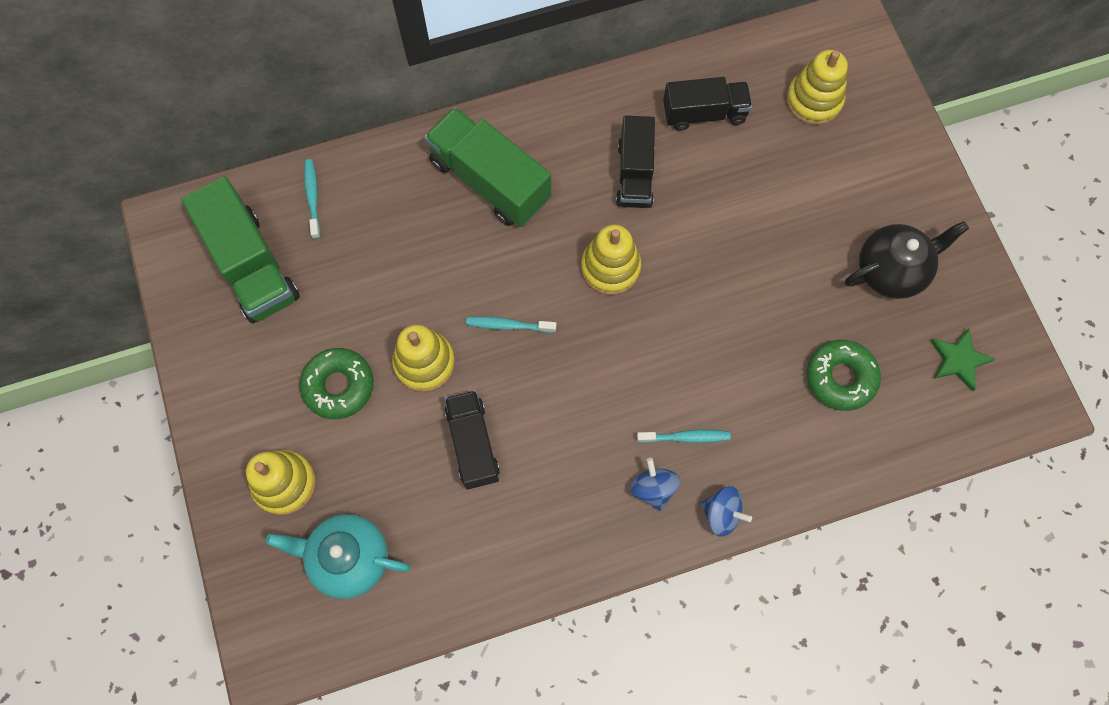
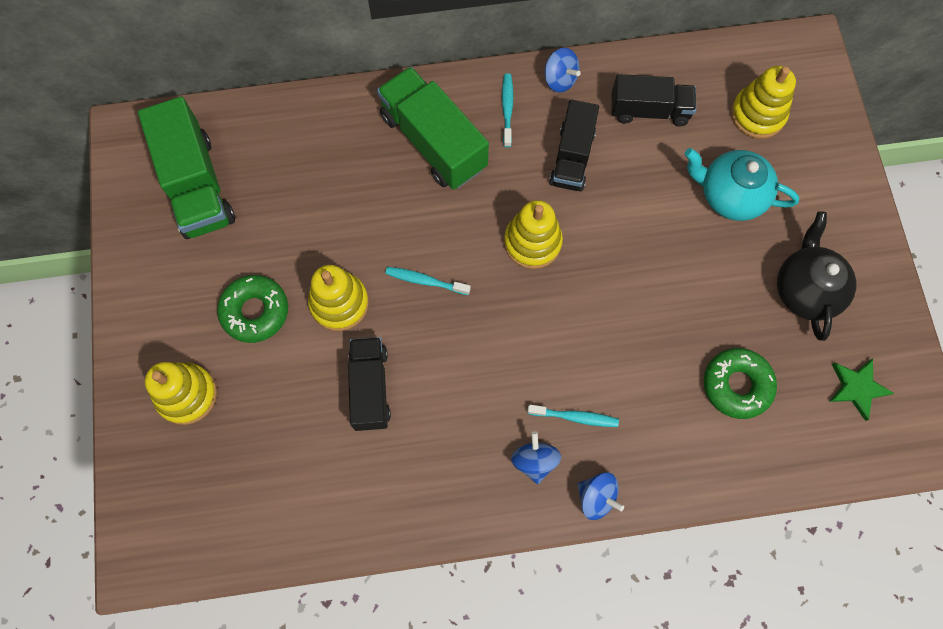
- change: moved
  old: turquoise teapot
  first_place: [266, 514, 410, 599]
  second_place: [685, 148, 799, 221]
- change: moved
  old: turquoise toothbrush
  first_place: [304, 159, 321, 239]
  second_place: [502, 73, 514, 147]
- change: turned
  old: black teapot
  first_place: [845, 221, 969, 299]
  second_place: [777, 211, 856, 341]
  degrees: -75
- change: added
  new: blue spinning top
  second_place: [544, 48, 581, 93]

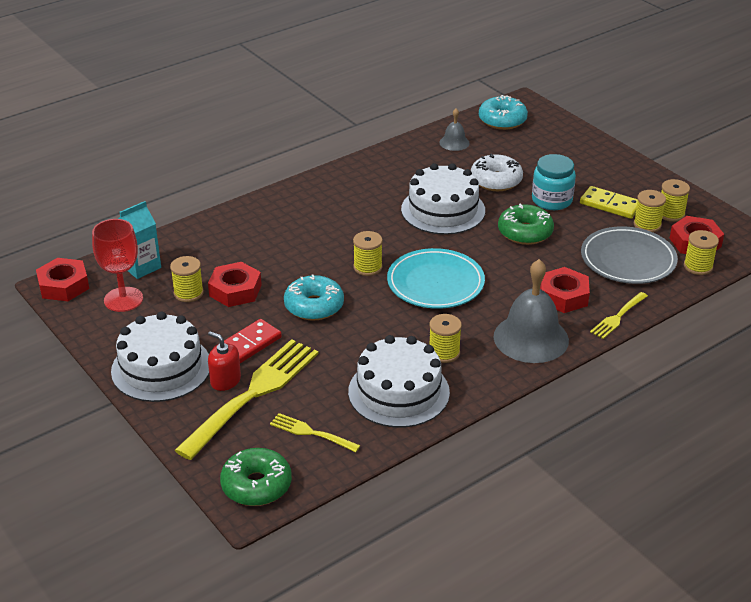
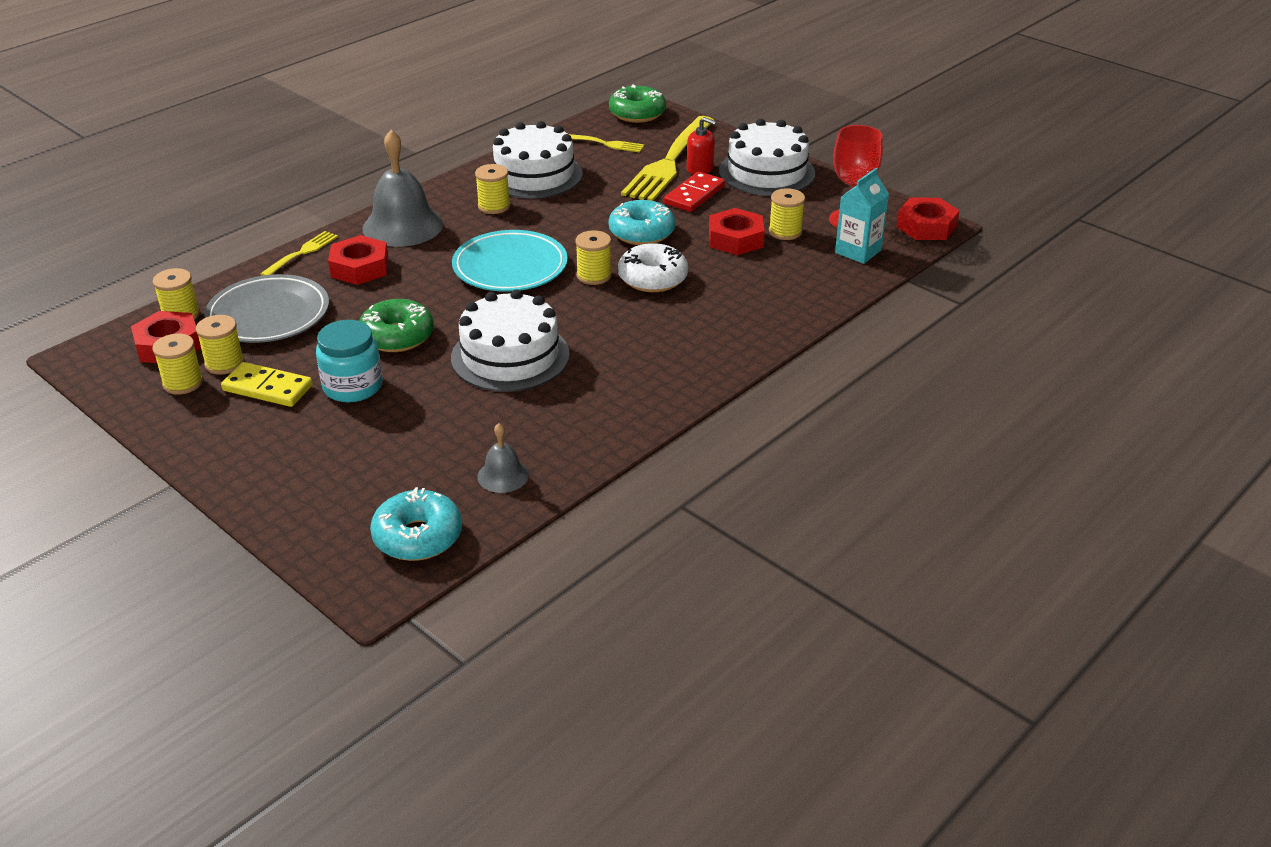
- change: moved
  old: white donut
  first_place: [471, 154, 523, 191]
  second_place: [618, 243, 688, 292]

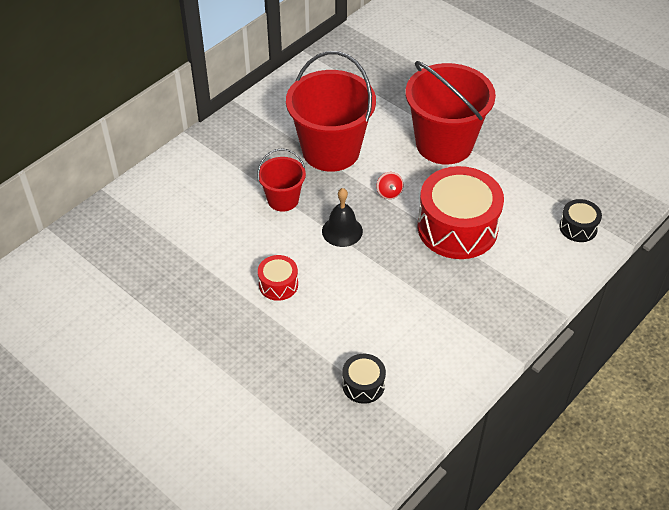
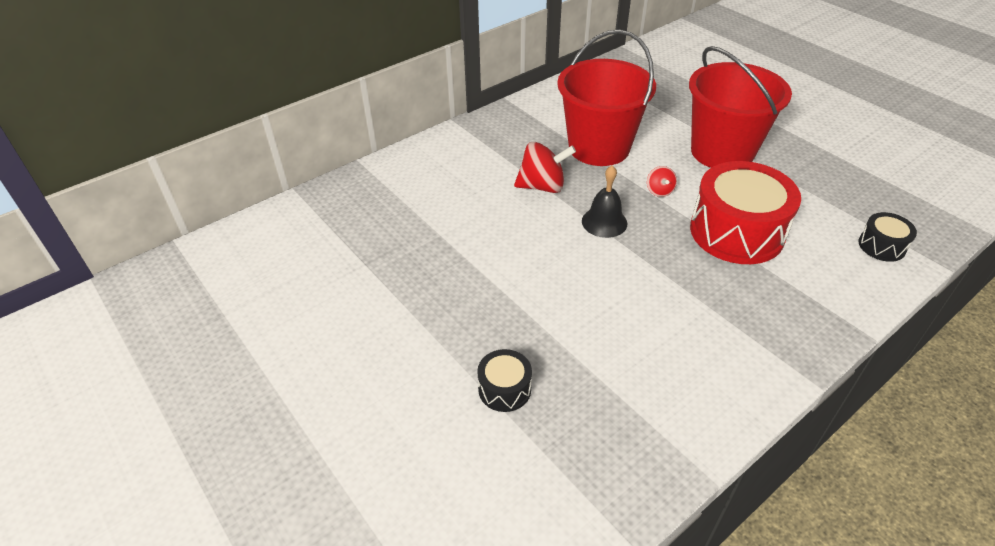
- change: replaced
  old: red bucket
  new: red spinning top
  first_place: [257, 148, 306, 212]
  second_place: [514, 142, 576, 193]
- change: removed
  old: red drum
  first_place: [258, 255, 298, 301]
- change: moved
  old: black drum
  first_place: [342, 354, 386, 404]
  second_place: [477, 349, 532, 412]

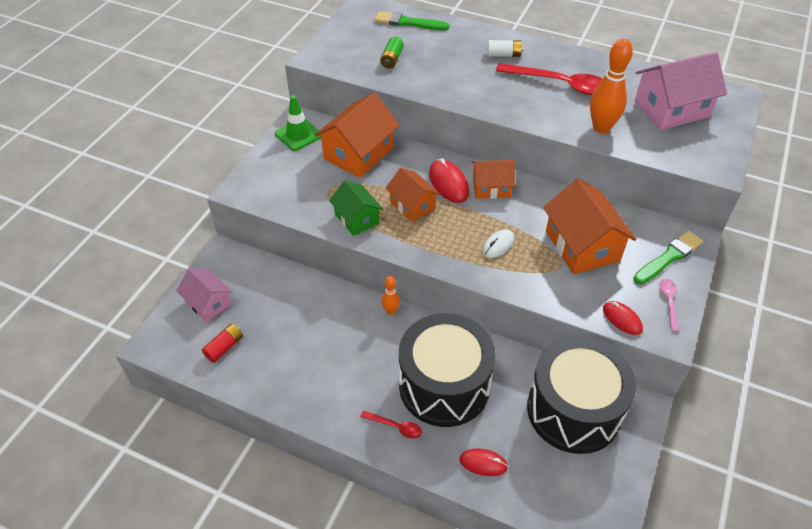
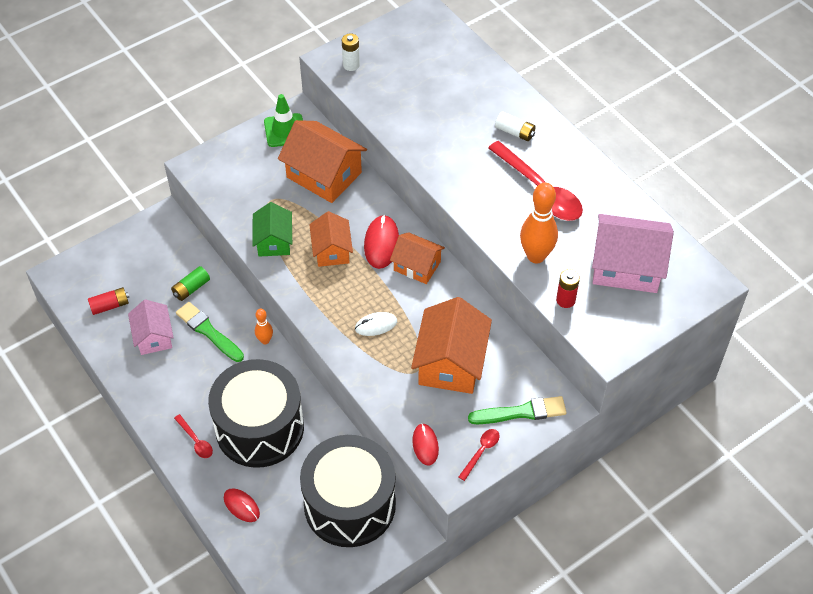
- change: moved
  old: pink house
  first_place: [176, 269, 233, 322]
  second_place: [128, 299, 174, 355]
- change: turned
  old: orange house
  first_place: [314, 93, 400, 178]
  second_place: [278, 120, 367, 203]
  degrees: 60
- change: moved
  old: green brush
  first_place: [374, 11, 449, 30]
  second_place: [176, 302, 244, 362]
- change: moved
  old: green battery
  first_place: [380, 37, 404, 68]
  second_place: [171, 266, 210, 301]
- change: recoloured
  old: pink spoon
  new: red spoon
  first_place: [660, 279, 679, 332]
  second_place: [459, 429, 499, 481]
- change: added
  new: white battery
  second_place: [342, 34, 360, 71]
- change: added
  new: red battery
  second_place: [556, 269, 580, 308]

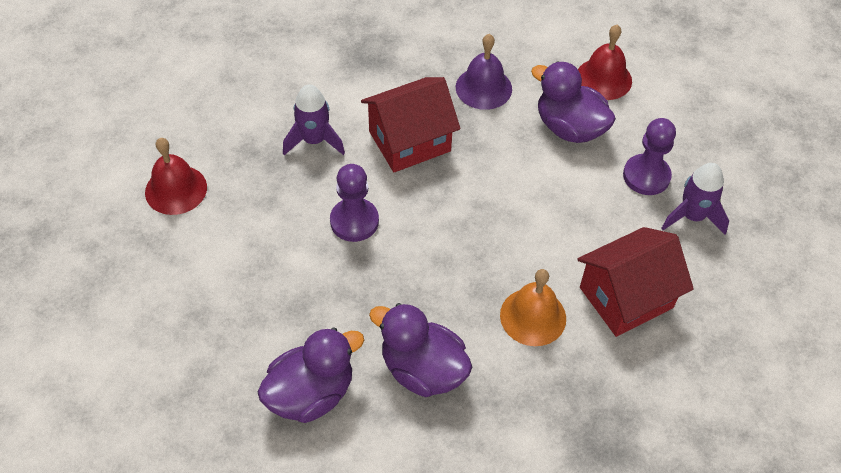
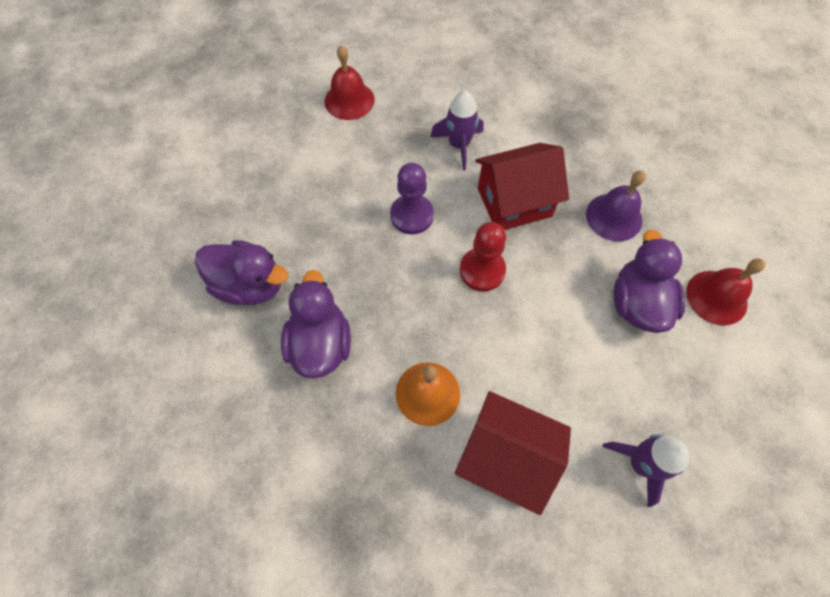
- change: turned
  old: red house
  first_place: [361, 77, 460, 172]
  second_place: [475, 143, 569, 230]
  degrees: -45
- change: removed
  old: purple pawn
  first_place: [623, 118, 676, 195]
- change: added
  new: red pawn
  second_place: [460, 222, 506, 291]

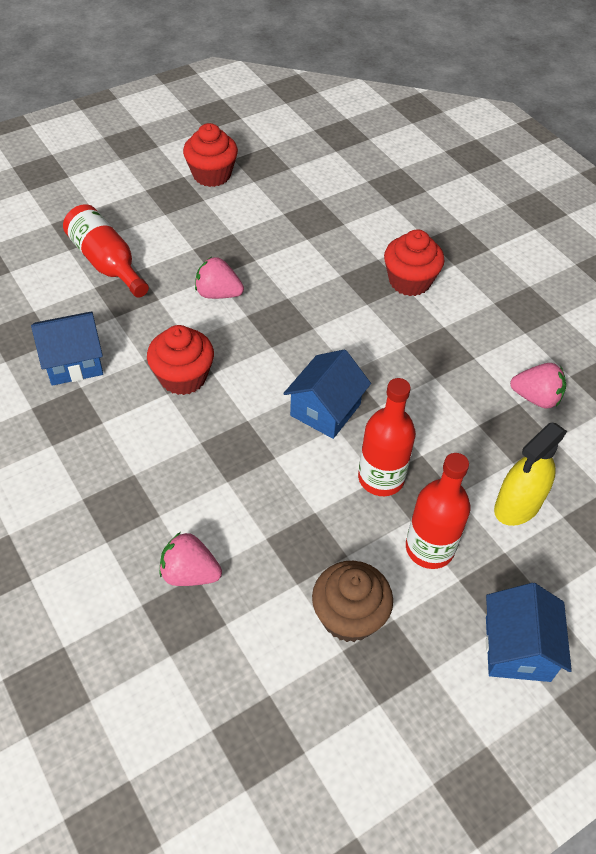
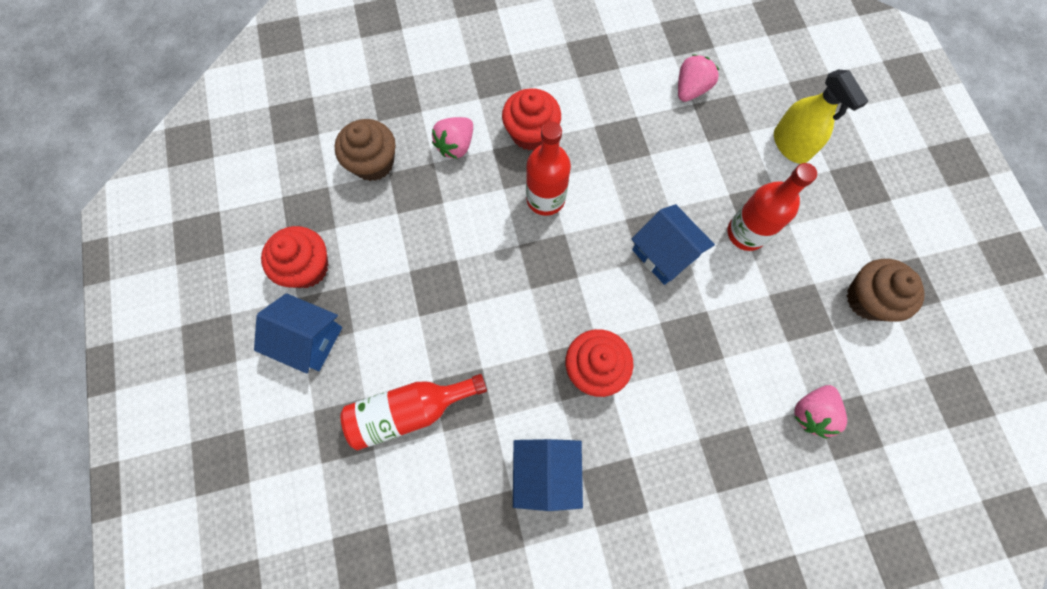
- change: moved
  old: pink strawberry
  first_place: [195, 257, 244, 299]
  second_place: [432, 117, 473, 159]
- change: moved
  old: red bottle
  first_place: [406, 453, 470, 569]
  second_place: [526, 121, 571, 216]
- change: moved
  old: blue house
  first_place: [486, 583, 572, 682]
  second_place: [254, 293, 342, 374]
- change: added
  new: brown cupcake
  second_place: [335, 119, 396, 181]

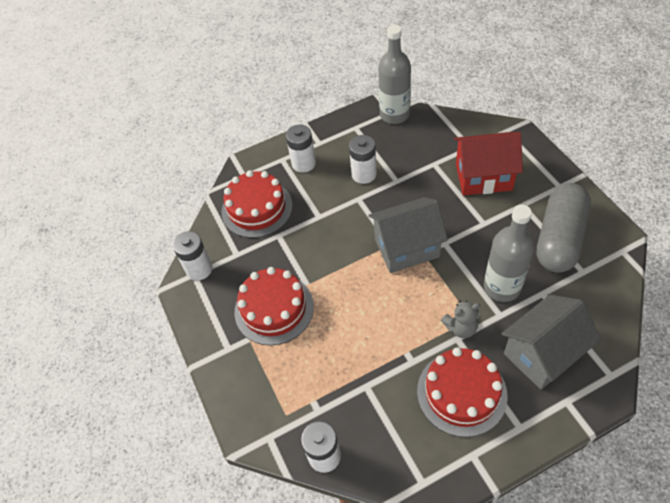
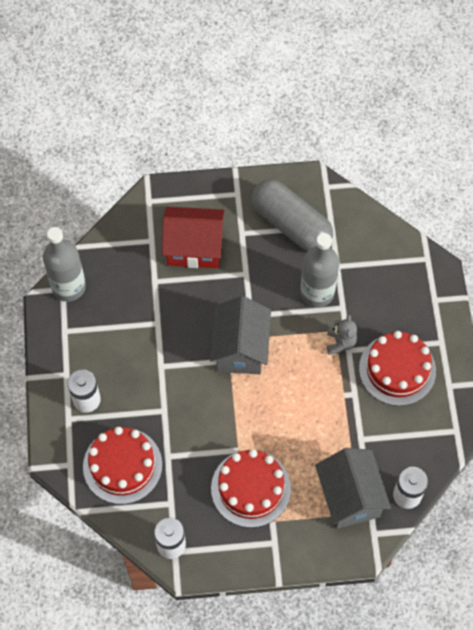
- change: removed
  old: white battery
  first_place: [349, 135, 377, 184]
- change: turned
  old: red house
  first_place: [454, 132, 523, 195]
  second_place: [162, 207, 225, 268]
  degrees: 75
- change: moved
  old: grey house
  first_place: [501, 295, 601, 390]
  second_place: [315, 448, 391, 529]

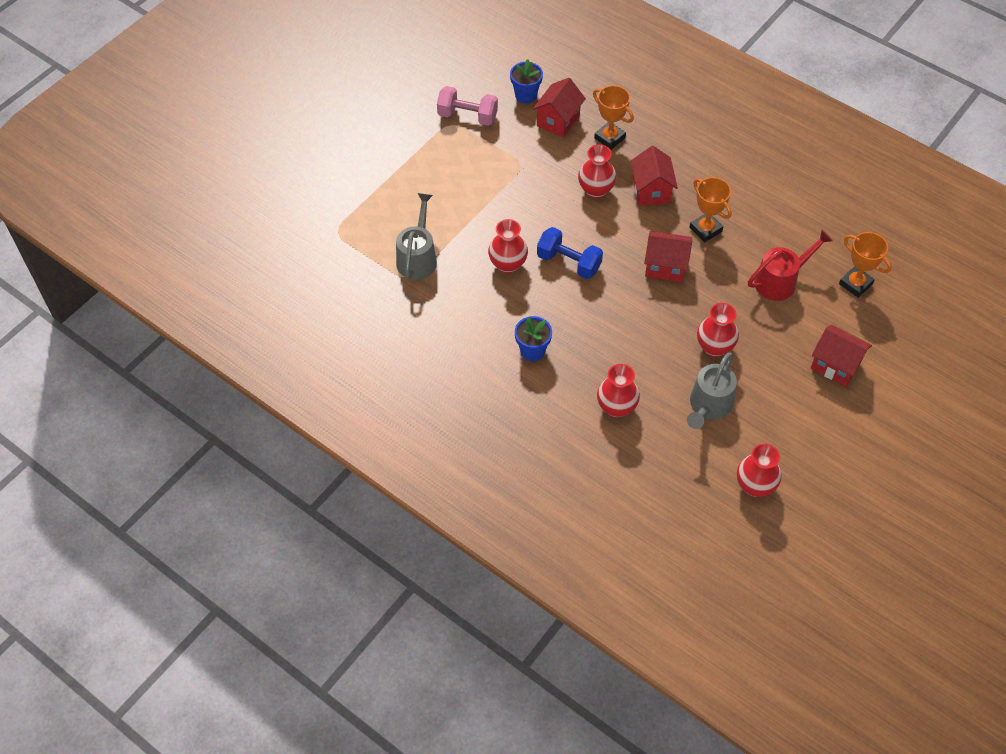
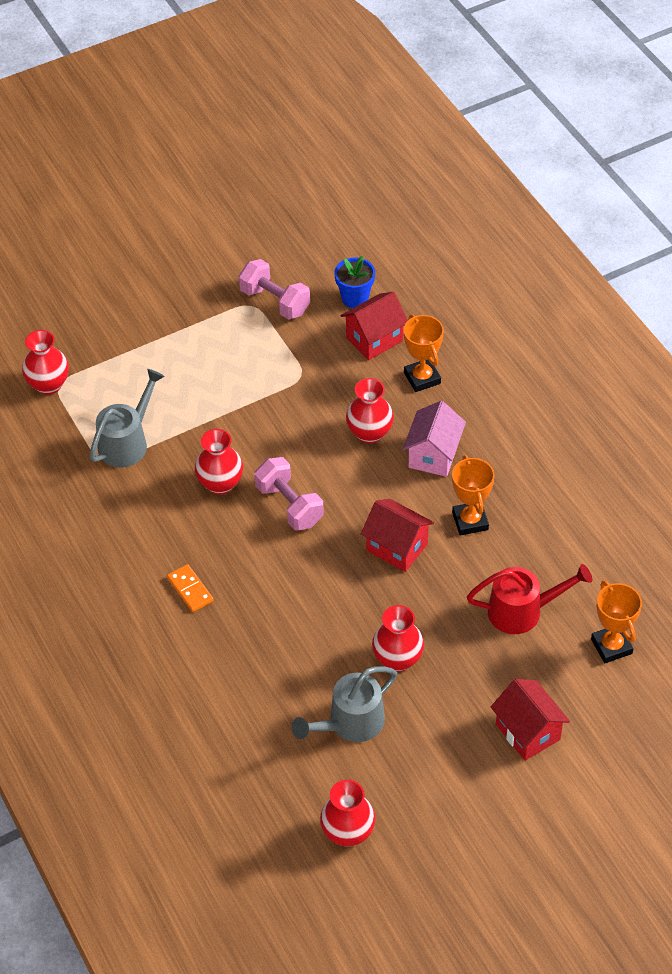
- change: replaced
  old: blue flower pot
  new: orange domino
  first_place: [515, 316, 552, 361]
  second_place: [167, 564, 214, 612]
- change: recoloured
  old: blue dumbbell
  new: pink dumbbell
  first_place: [537, 227, 603, 279]
  second_place: [254, 457, 324, 530]
- change: moved
  old: red vase
  first_place: [597, 364, 640, 418]
  second_place: [22, 330, 69, 395]
- change: recoloured
  old: red house
  new: pink house
  first_place: [631, 146, 678, 206]
  second_place: [403, 401, 466, 477]

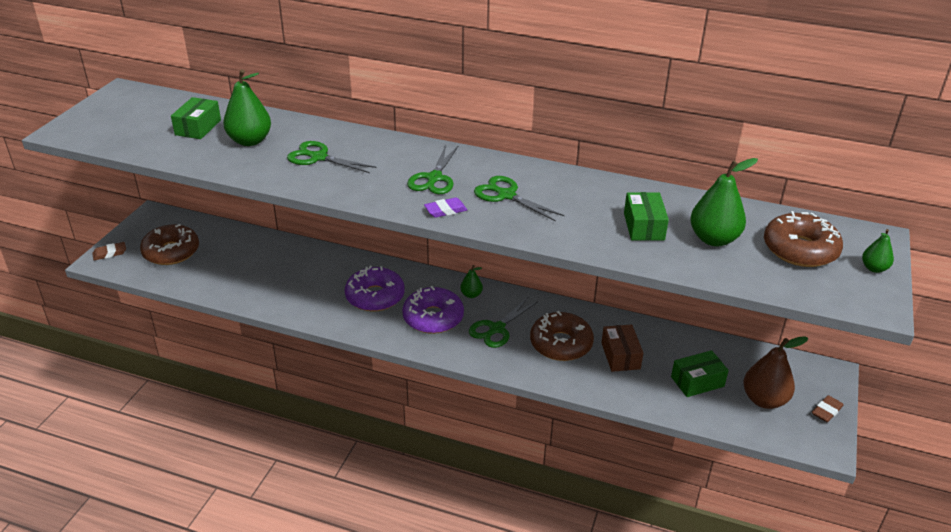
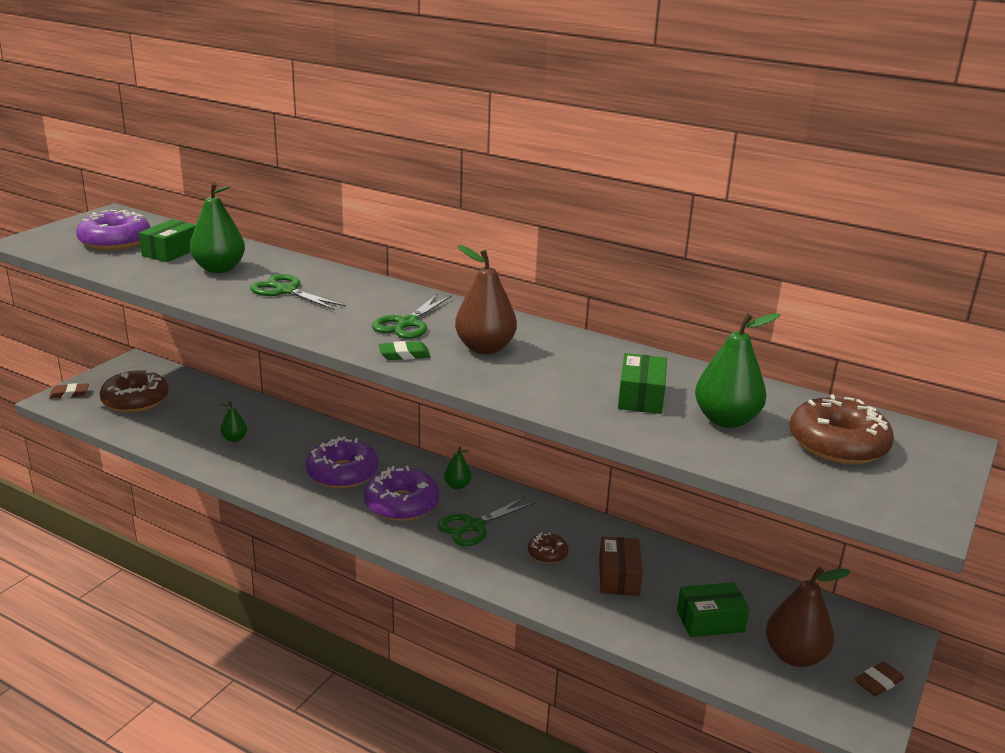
- change: recoloured
  old: purple eraser
  new: green eraser
  first_place: [424, 197, 467, 218]
  second_place: [379, 341, 431, 360]
- change: replaced
  old: green scissors
  new: brown pear
  first_place: [474, 176, 564, 222]
  second_place: [455, 245, 517, 354]
- change: resized
  old: brown donut
  first_place: [530, 311, 594, 361]
  second_place: [528, 532, 568, 563]
  factor: 0.51
- change: moved
  old: green pear
  first_place: [862, 229, 894, 273]
  second_place: [219, 401, 247, 442]
- change: added
  new: purple donut
  second_place: [76, 210, 151, 250]

